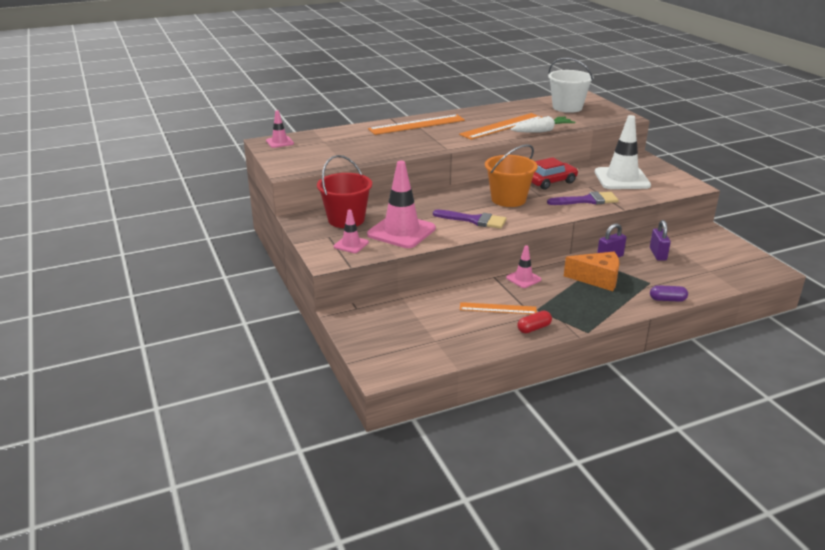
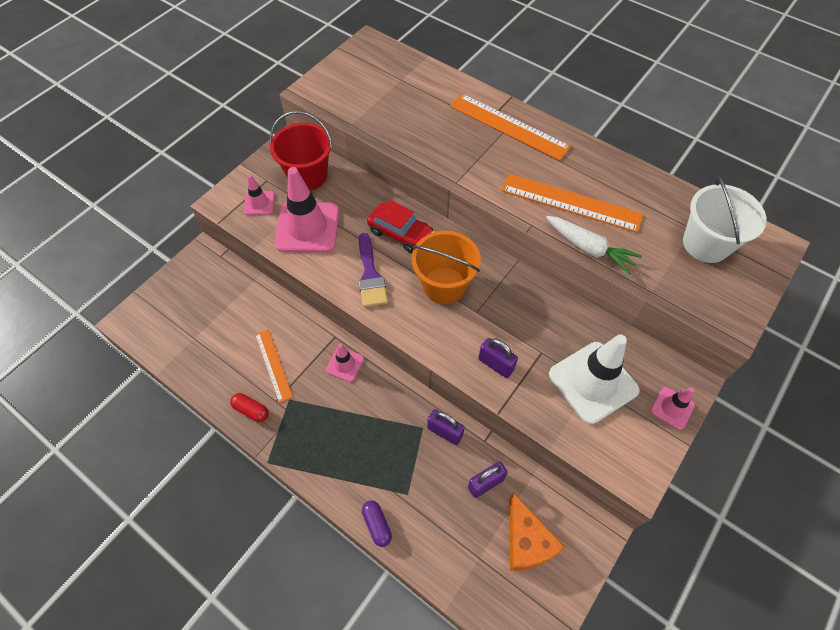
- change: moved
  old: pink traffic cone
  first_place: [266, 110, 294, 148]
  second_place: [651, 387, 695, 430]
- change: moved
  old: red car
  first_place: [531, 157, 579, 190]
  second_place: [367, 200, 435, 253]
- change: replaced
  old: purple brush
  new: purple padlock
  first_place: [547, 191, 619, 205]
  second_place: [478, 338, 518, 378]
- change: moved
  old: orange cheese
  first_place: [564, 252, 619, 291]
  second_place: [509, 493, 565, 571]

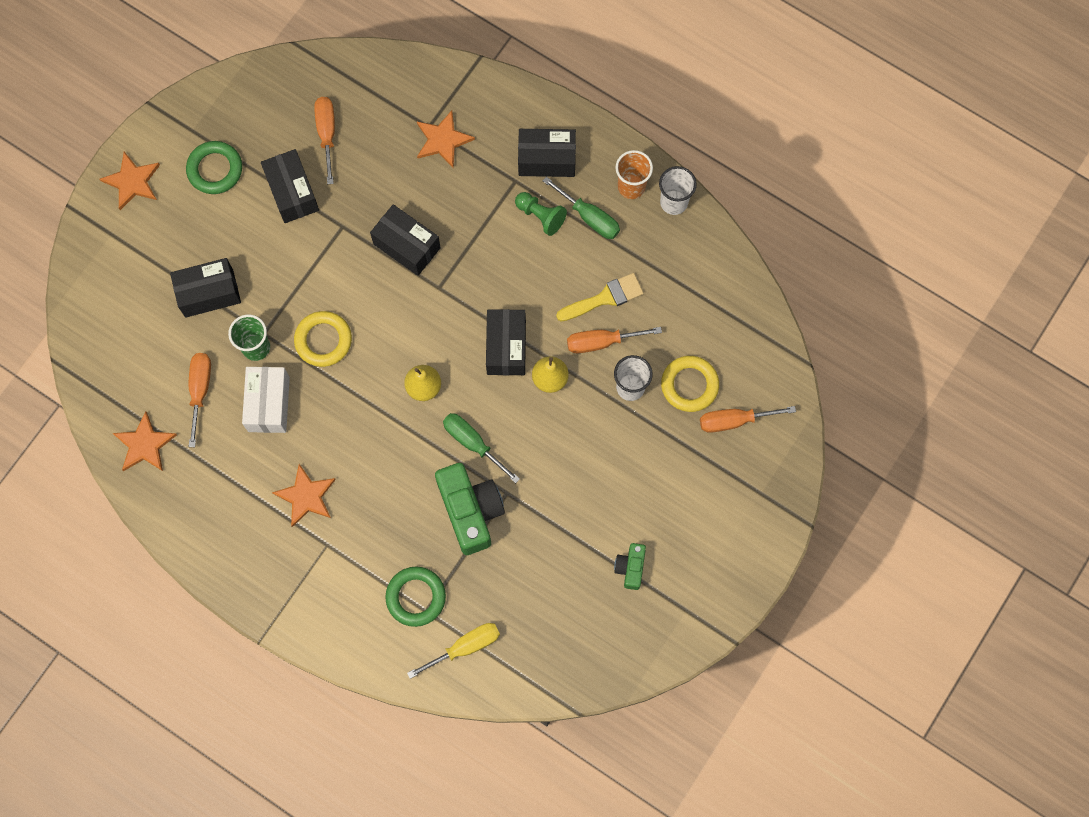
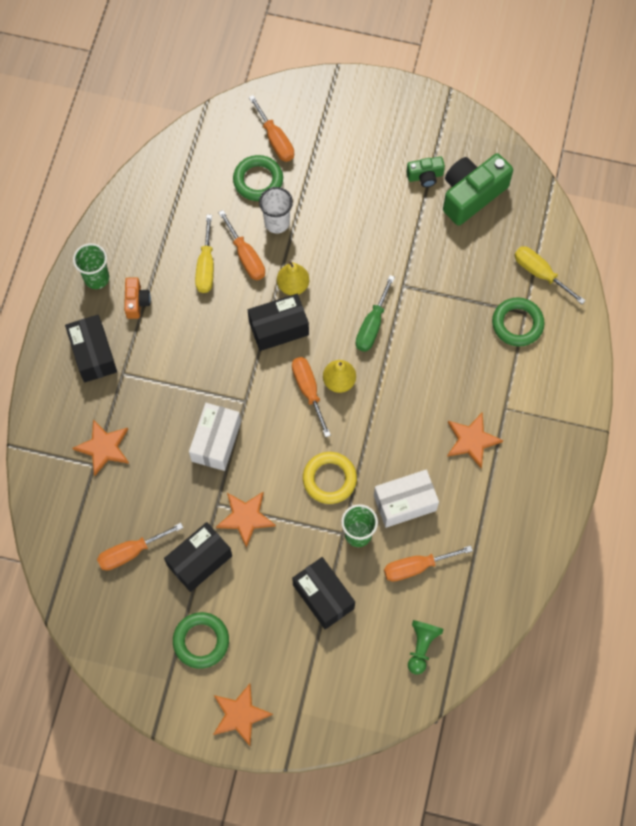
- change: moved
  old: orange star
  first_place: [113, 411, 177, 471]
  second_place: [216, 491, 276, 548]
- change: recoloured
  old: black box
  new: white box
  first_place: [370, 204, 441, 276]
  second_place: [189, 403, 241, 471]
- change: moved
  old: green camera
  first_place: [435, 463, 505, 555]
  second_place: [443, 153, 513, 226]
- change: moved
  old: green pawn
  first_place: [515, 192, 567, 236]
  second_place: [408, 620, 444, 675]
- change: replaced
  old: green screwdriver
  new: orange camera
  first_place: [543, 176, 620, 239]
  second_place: [124, 277, 151, 319]
- change: replaced
  old: yellow brush
  new: yellow screwdriver
  first_place: [556, 273, 644, 321]
  second_place: [195, 215, 214, 293]
- change: recoloured
  old: orange cup
  new: green cup
  first_place: [616, 150, 653, 199]
  second_place: [73, 243, 109, 289]
- change: removed
  old: white cup
  first_place: [659, 166, 697, 215]
- change: recoloured
  old: yellow ring
  new: green ring
  first_place: [661, 356, 719, 412]
  second_place: [233, 155, 283, 201]
- change: added
  new: orange screwdriver
  second_place: [292, 357, 331, 437]

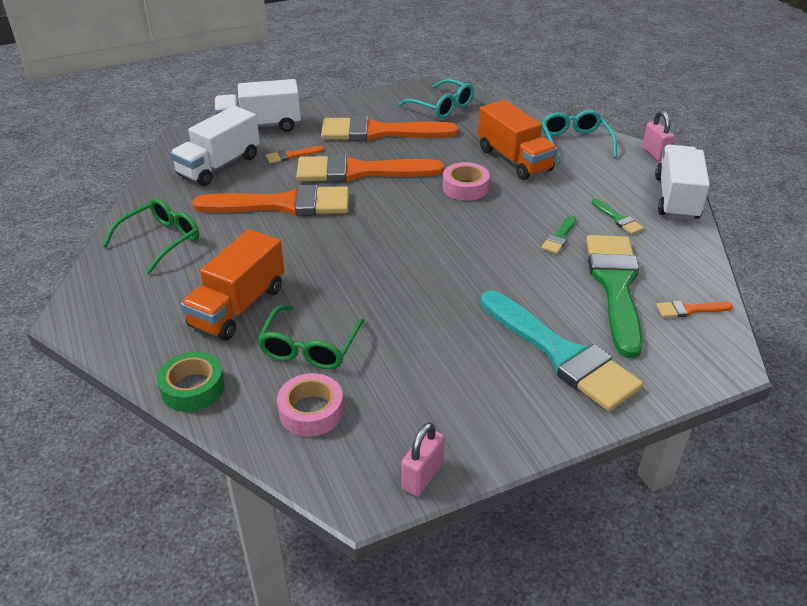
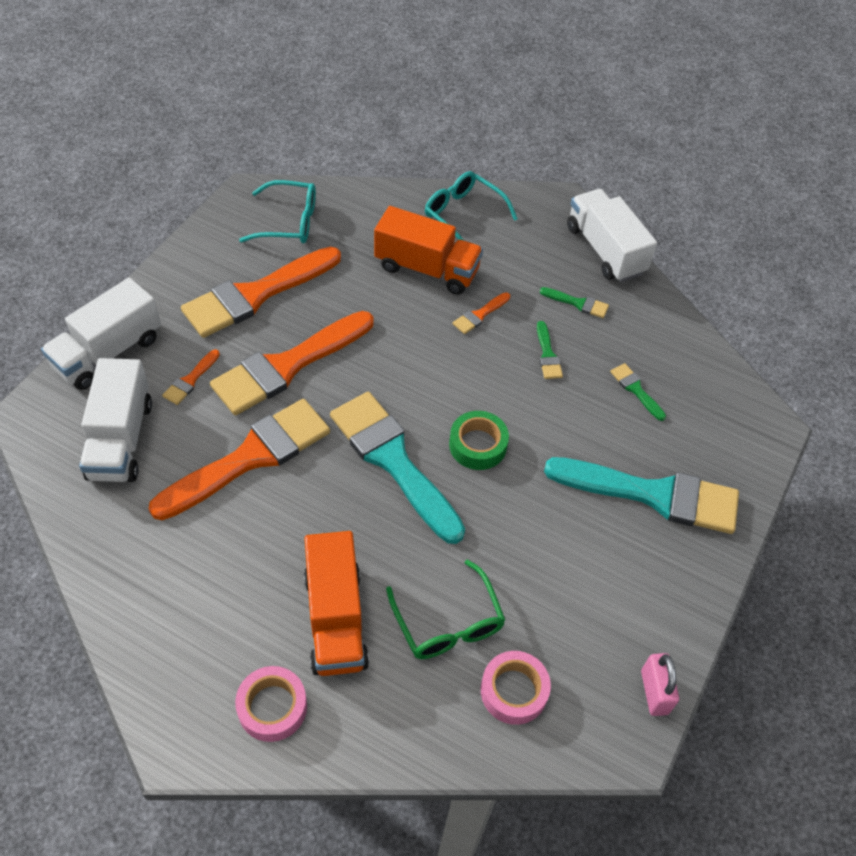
- change: removed
  old: green glasses
  first_place: [102, 198, 199, 275]
- change: moved
  old: green tape
  first_place: [157, 352, 225, 412]
  second_place: [449, 411, 509, 470]
- change: moved
  old: pink tape
  first_place: [443, 162, 490, 201]
  second_place: [235, 666, 307, 742]
- change: resized
  old: green brush
  first_place: [586, 235, 643, 358]
  second_place: [610, 363, 666, 421]
  factor: 0.41
- change: removed
  old: pink padlock
  first_place: [642, 110, 674, 162]
- change: moved
  old: orange brush
  first_place: [656, 300, 733, 318]
  second_place: [453, 292, 510, 334]
- change: added
  new: turquoise brush
  second_place: [330, 392, 465, 544]

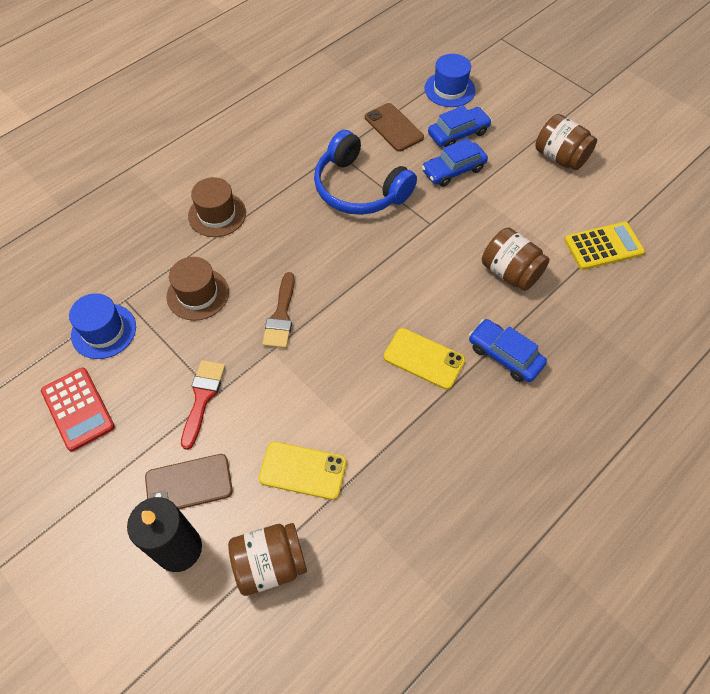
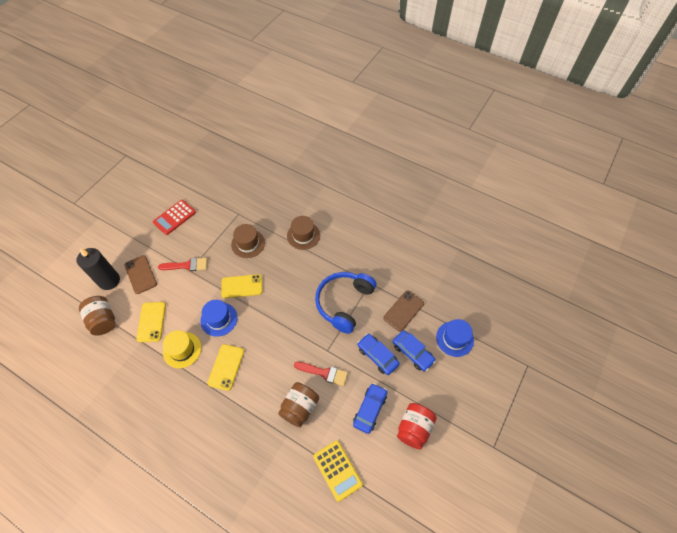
- change: moved
  old: blue hat
  first_place: [69, 293, 136, 359]
  second_place: [200, 300, 237, 337]
- change: replaced
  old: brown brush
  new: yellow phone
  first_place: [262, 272, 295, 348]
  second_place: [221, 274, 263, 298]
- change: moved
  old: blue car
  first_place: [469, 319, 547, 382]
  second_place: [353, 383, 387, 434]
- change: recoloured
  old: brown jar
  new: red jar
  first_place: [535, 114, 597, 171]
  second_place: [397, 403, 437, 450]
- change: added
  new: yellow hat
  second_place: [163, 330, 201, 368]
- change: added
  new: red brush
  second_place: [294, 362, 348, 386]

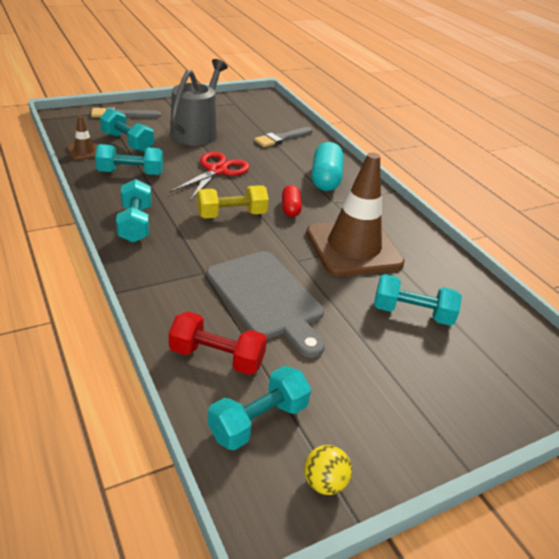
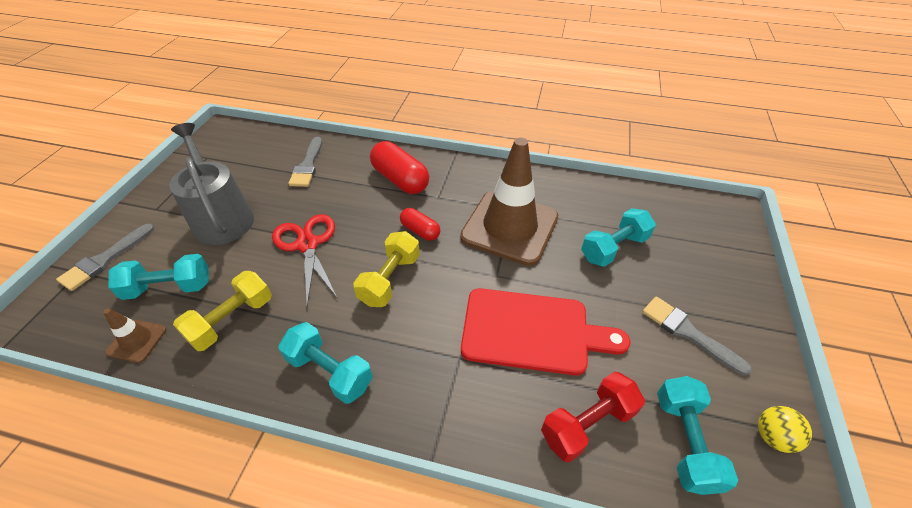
- change: recoloured
  old: turquoise dumbbell
  new: yellow dumbbell
  first_place: [95, 144, 163, 175]
  second_place: [173, 271, 272, 351]
- change: recoloured
  old: grey cutting board
  new: red cutting board
  first_place: [206, 251, 325, 358]
  second_place: [461, 288, 630, 376]
- change: recoloured
  old: turquoise capsule
  new: red capsule
  first_place: [311, 142, 344, 191]
  second_place: [370, 141, 429, 194]
- change: added
  new: grey brush
  second_place: [642, 296, 752, 375]

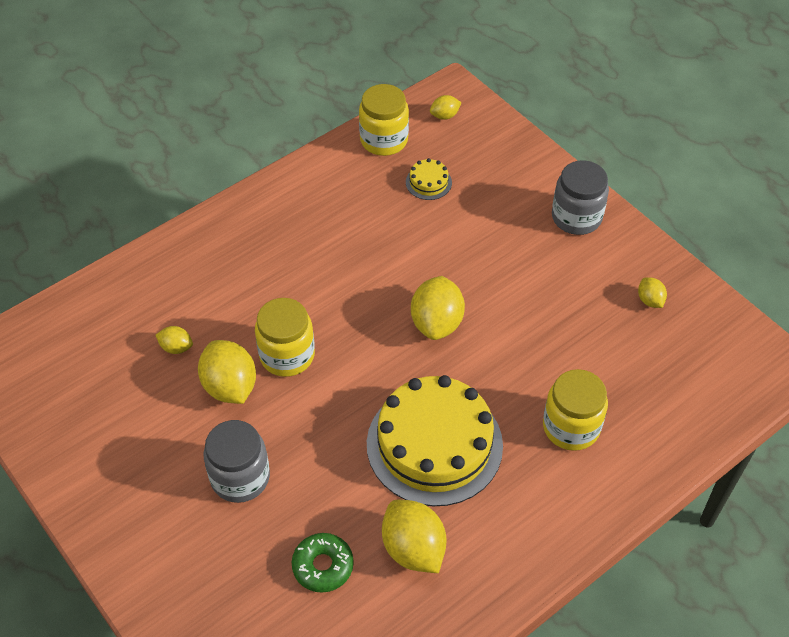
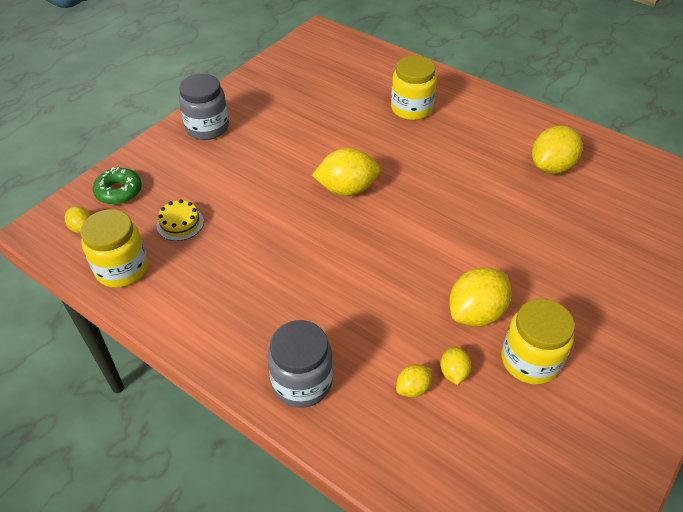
- change: moved
  old: grey jar
  first_place: [204, 420, 270, 503]
  second_place: [267, 320, 333, 408]
- change: moved
  old: yellow jar
  first_place: [255, 298, 315, 377]
  second_place: [501, 299, 575, 385]
- change: moved
  old: green donut
  first_place: [292, 533, 354, 593]
  second_place: [93, 167, 142, 205]
- change: removed
  old: yellow cake
  first_place: [367, 375, 503, 506]
- change: moved
  old: yellow lemon
  first_place: [638, 277, 667, 308]
  second_place: [396, 364, 432, 397]

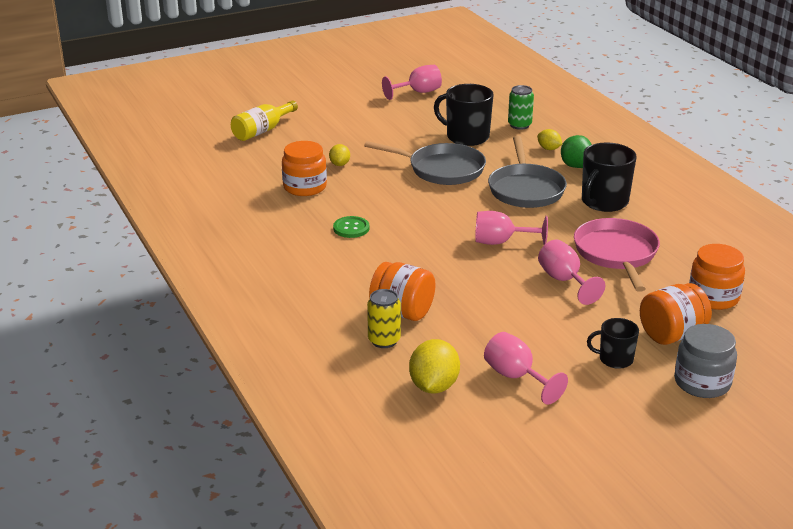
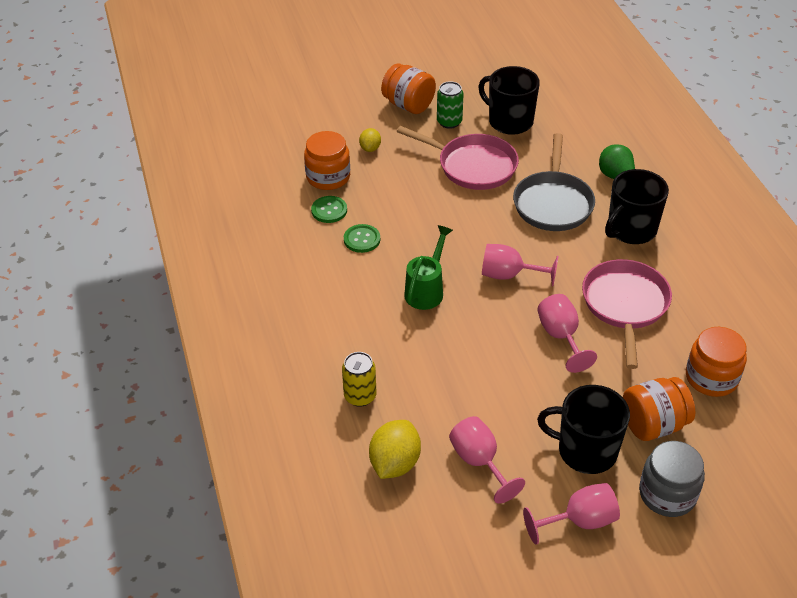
- change: removed
  old: yellow bottle
  first_place: [231, 100, 298, 141]
- change: recoloured
  old: grey pan
  new: pink pan
  first_place: [364, 141, 486, 185]
  second_place: [397, 126, 519, 190]
- change: moved
  old: orange jar
  first_place: [369, 262, 435, 321]
  second_place: [381, 63, 436, 114]
- change: moved
  old: pink goblet
  first_place: [382, 65, 442, 100]
  second_place: [523, 483, 620, 545]
- change: moved
  old: green can
  first_place: [508, 85, 534, 130]
  second_place: [437, 81, 464, 129]
- change: removed
  old: yellow lemon
  first_place: [537, 129, 562, 150]
- change: resized
  old: black mug
  first_place: [587, 318, 639, 369]
  second_place: [537, 385, 630, 474]
  factor: 1.72
- change: added
  new: green button
  second_place: [311, 196, 347, 223]
- change: added
  new: green watering can
  second_place: [404, 225, 453, 310]

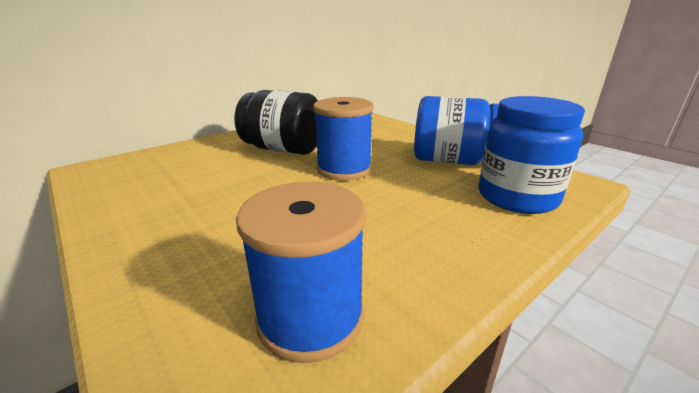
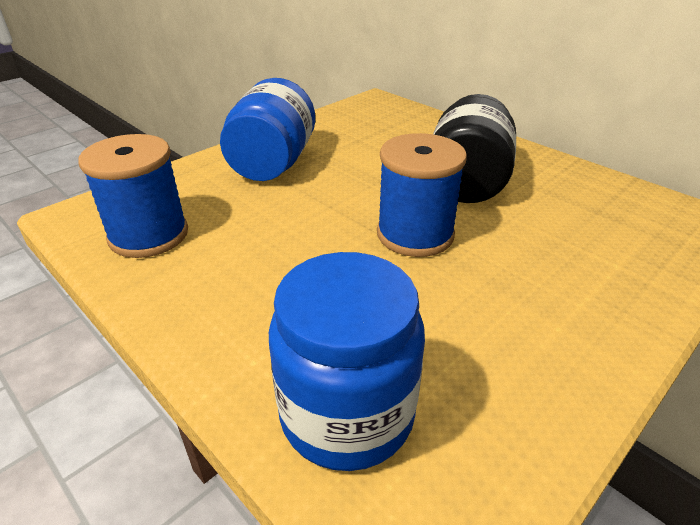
- change: moved
  old: blue jar
  first_place: [414, 96, 499, 165]
  second_place: [220, 78, 315, 181]

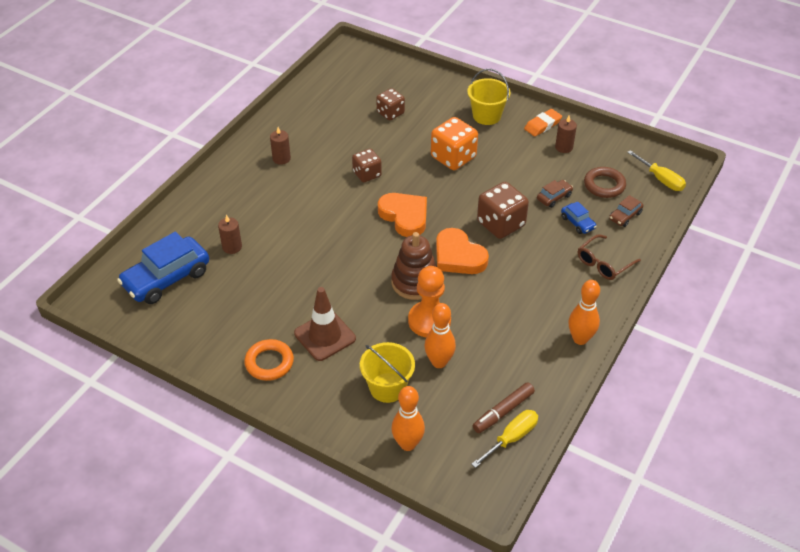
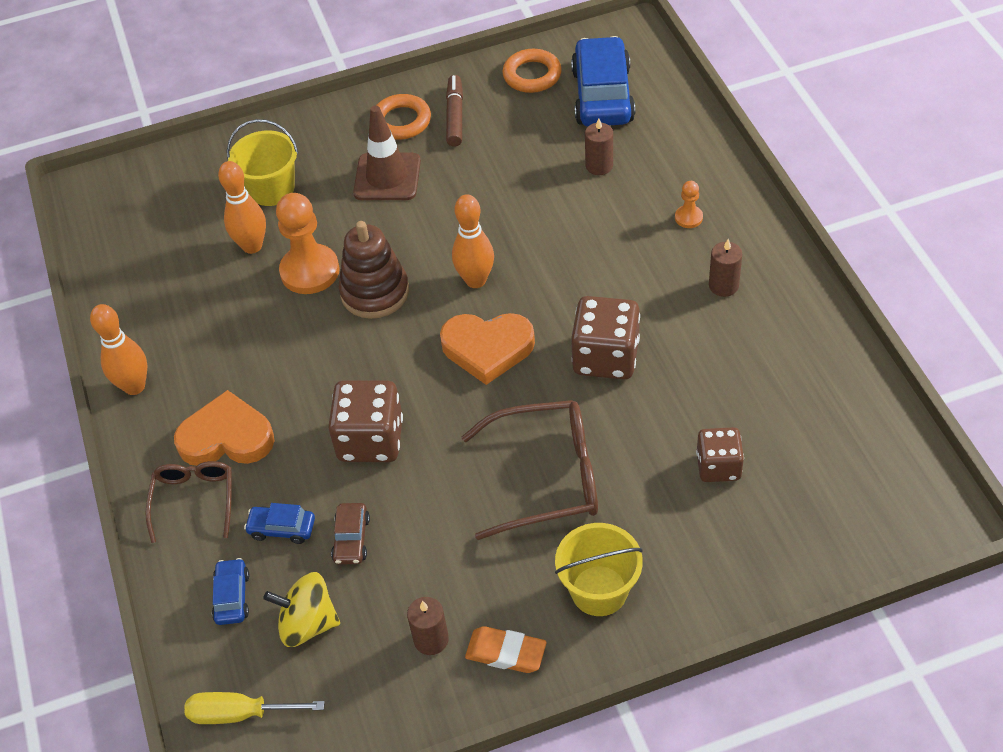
- change: resized
  old: brown dice
  first_place: [352, 148, 382, 183]
  second_place: [571, 296, 640, 380]
  factor: 1.57
- change: moved
  old: orange bowling pin
  first_place: [391, 386, 425, 451]
  second_place: [452, 194, 494, 288]
- change: replaced
  old: orange dice
  new: brown glasses
  first_place: [431, 117, 478, 170]
  second_place: [462, 400, 598, 540]
- change: moved
  old: orange heart
  first_place: [436, 228, 489, 274]
  second_place: [174, 390, 275, 466]
- change: removed
  old: yellow screwdriver
  first_place: [471, 410, 538, 468]
- change: moved
  old: brown marker
  first_place: [473, 382, 535, 433]
  second_place: [446, 75, 463, 147]
- change: turned
  old: orange eraser
  first_place: [524, 109, 562, 136]
  second_place: [465, 626, 547, 673]
  degrees: -75
- change: replaced
  old: brown ring
  new: yellow spinning top
  first_place: [584, 167, 626, 198]
  second_place: [263, 572, 340, 647]
- change: recoloured
  old: brown car
  new: blue car
  first_place: [609, 195, 643, 227]
  second_place: [212, 558, 249, 625]
- change: added
  new: orange ring
  second_place: [502, 49, 562, 93]
- change: added
  new: orange pawn
  second_place: [675, 181, 703, 228]

